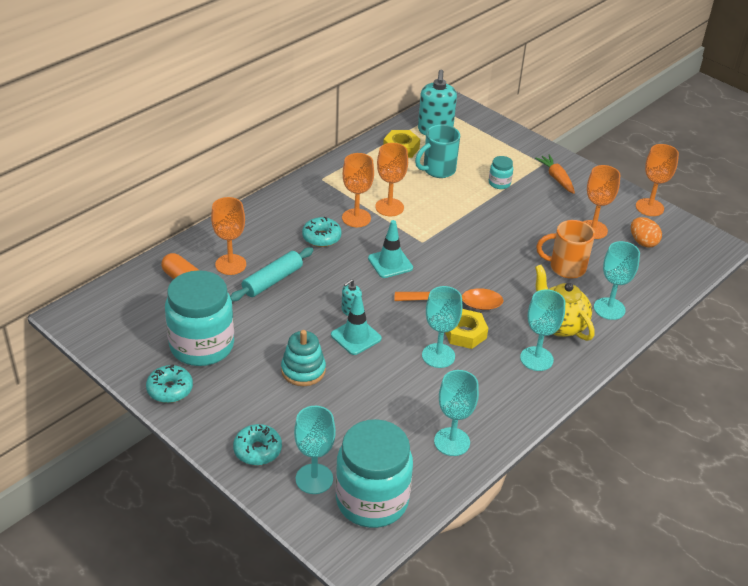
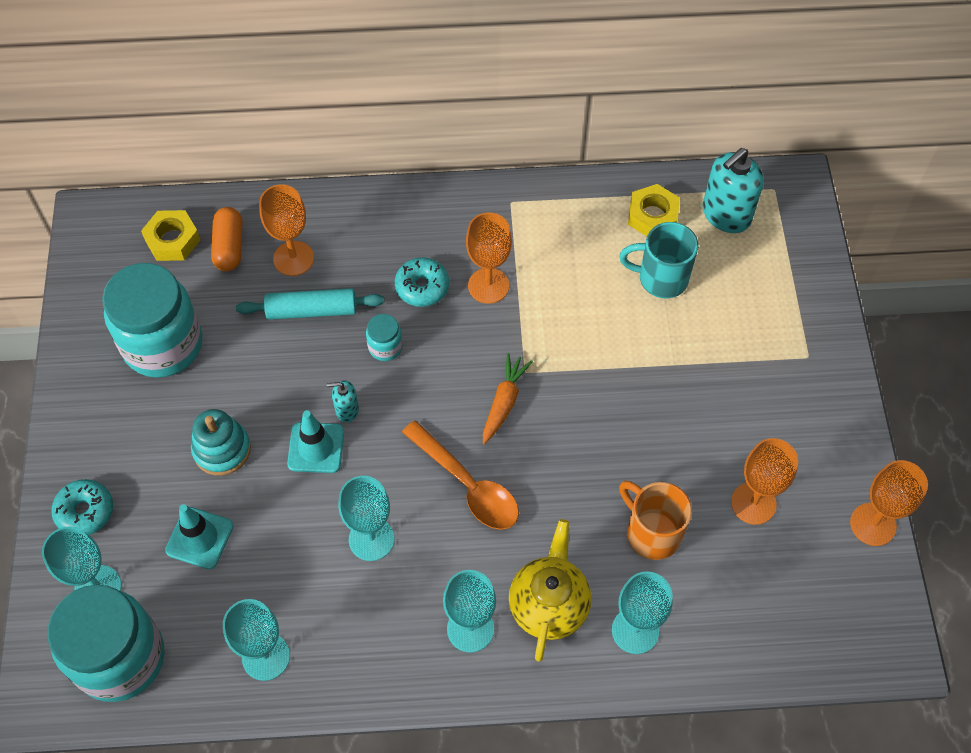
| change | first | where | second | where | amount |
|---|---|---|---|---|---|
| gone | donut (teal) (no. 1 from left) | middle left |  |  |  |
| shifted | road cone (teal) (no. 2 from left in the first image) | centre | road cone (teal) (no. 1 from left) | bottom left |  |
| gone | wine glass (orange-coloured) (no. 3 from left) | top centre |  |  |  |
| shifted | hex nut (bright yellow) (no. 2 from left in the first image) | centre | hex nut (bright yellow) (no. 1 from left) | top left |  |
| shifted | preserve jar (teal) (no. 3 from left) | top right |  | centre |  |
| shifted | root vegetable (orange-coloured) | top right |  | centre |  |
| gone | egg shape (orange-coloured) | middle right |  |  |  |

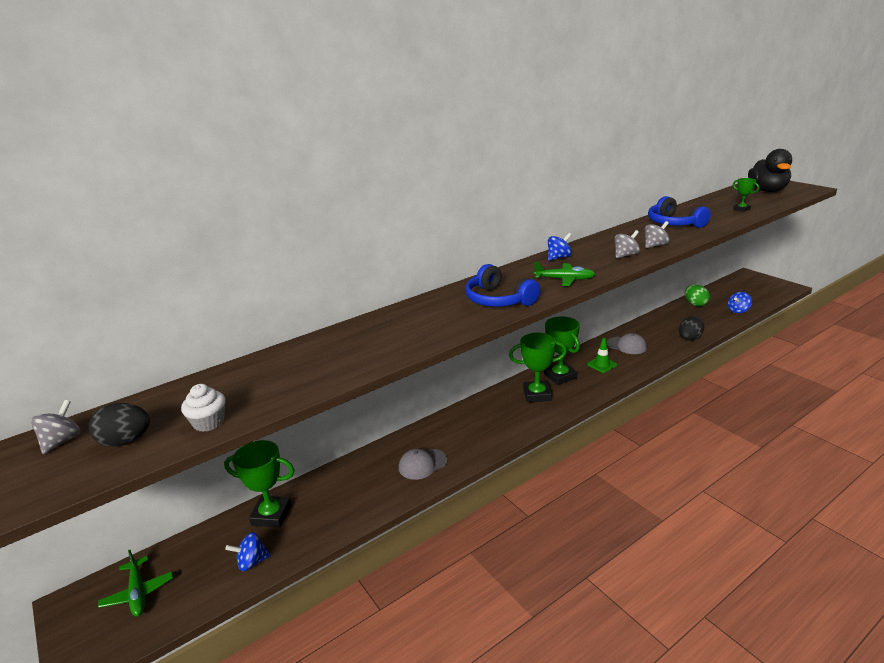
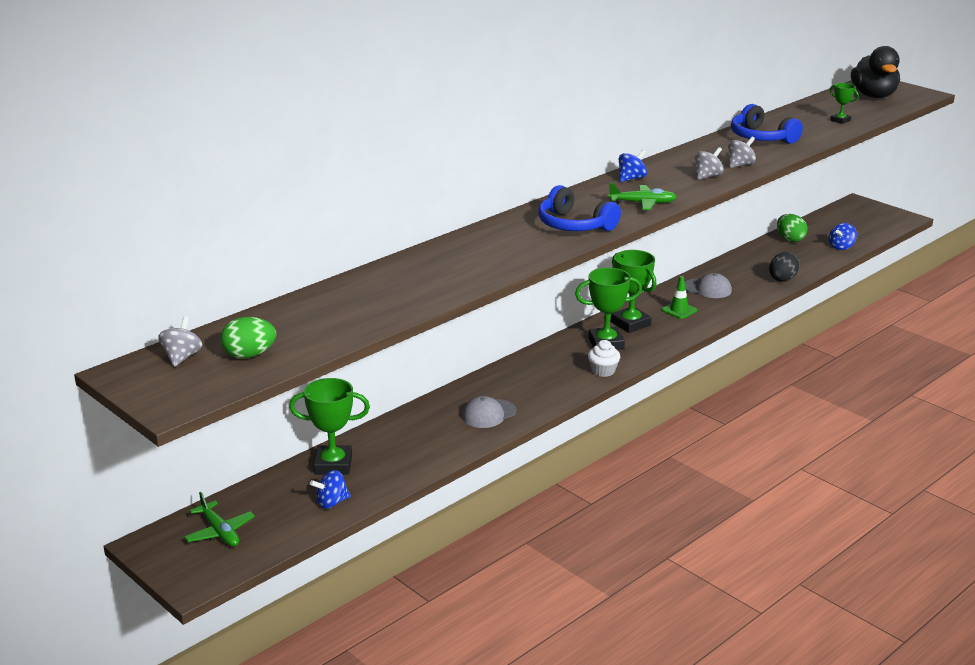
| change | first | where | second | where | amount |
|---|---|---|---|---|---|
| repainted | egg shape (ebony) (no. 1 from left) | middle left | egg shape (green) (no. 1 from left) | middle left |  |
| shifted | fairy cake (white) | middle left |  | centre |  |

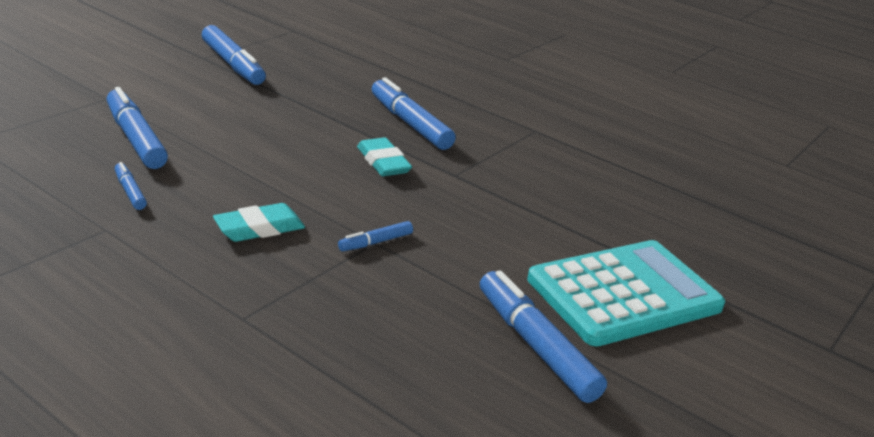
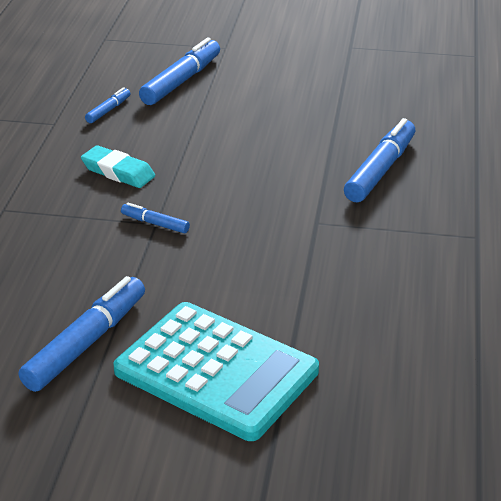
| change | first | where | second | where | amount |
|---|---|---|---|---|---|
| gone | marker (royal blue) (no. 3 from left) | top left |  |  |  |
| gone | eraser (teal) (no. 2 from left) | centre |  |  |  |

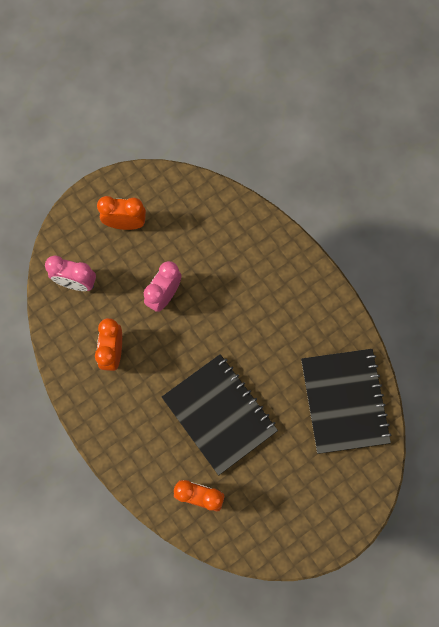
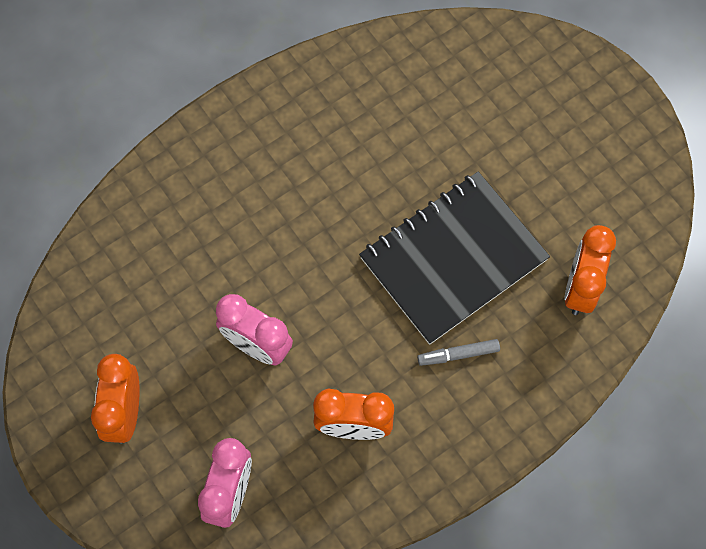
| change | first | where | second | where | amount |
|---|---|---|---|---|---|
| gone | notebook (ebony) (no. 2 from left) | middle right |  |  |  |
| new |  |  | marker (gray) | centre |  |

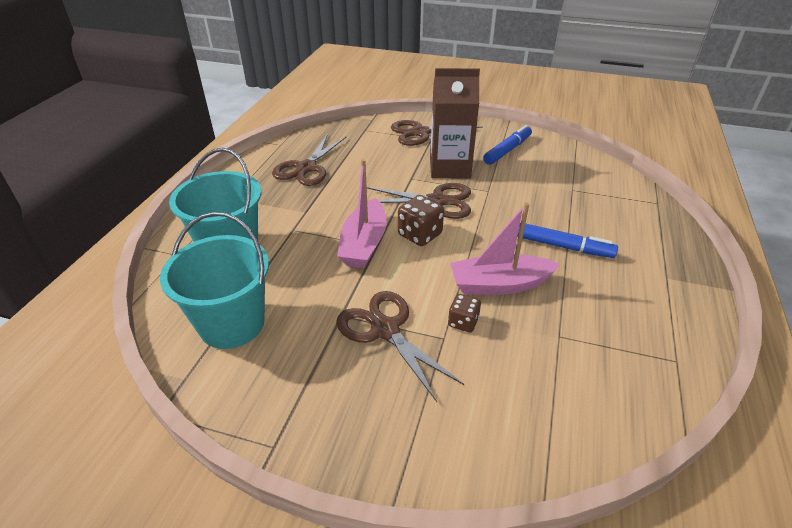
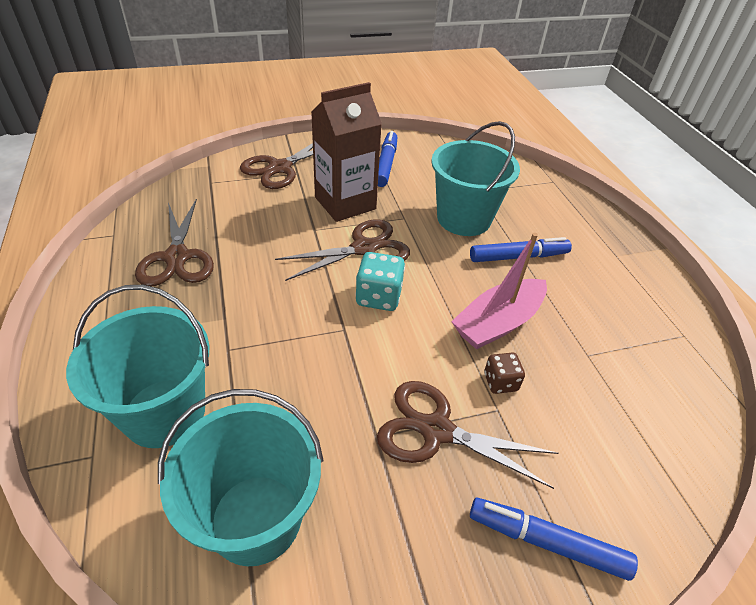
| change | first | where | second | where | amount |
|---|---|---|---|---|---|
| gone | boat (rosy) (no. 1 from left) | centre |  |  |  |
| repainted | dice (brown) (no. 1 from left) | centre | dice (teal) | centre |  |
| new |  |  | bucket (teal) (no. 3 from left) | top centre |  |
| new |  |  | marker (royal blue) (no. 3 from left) | bottom right |  |

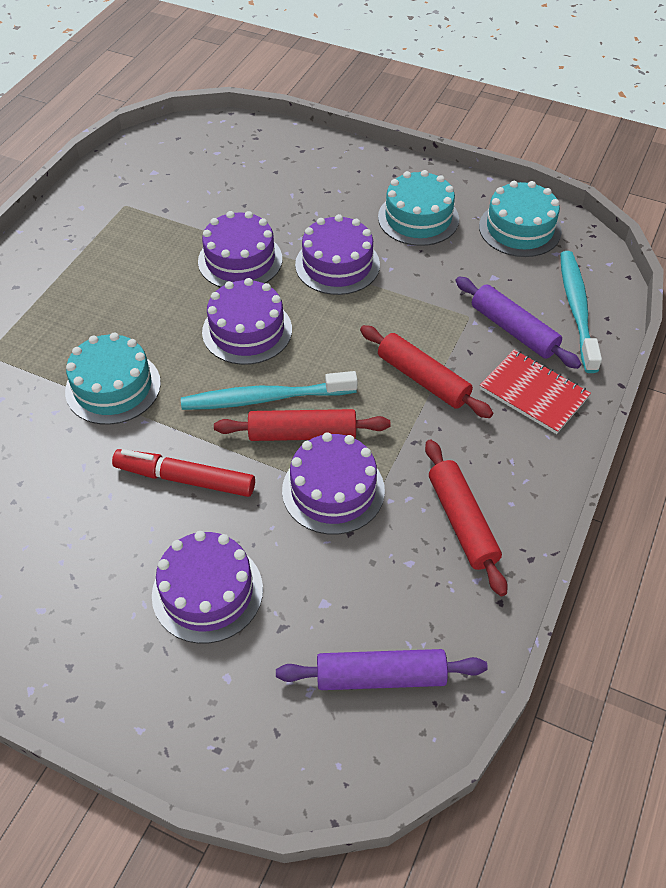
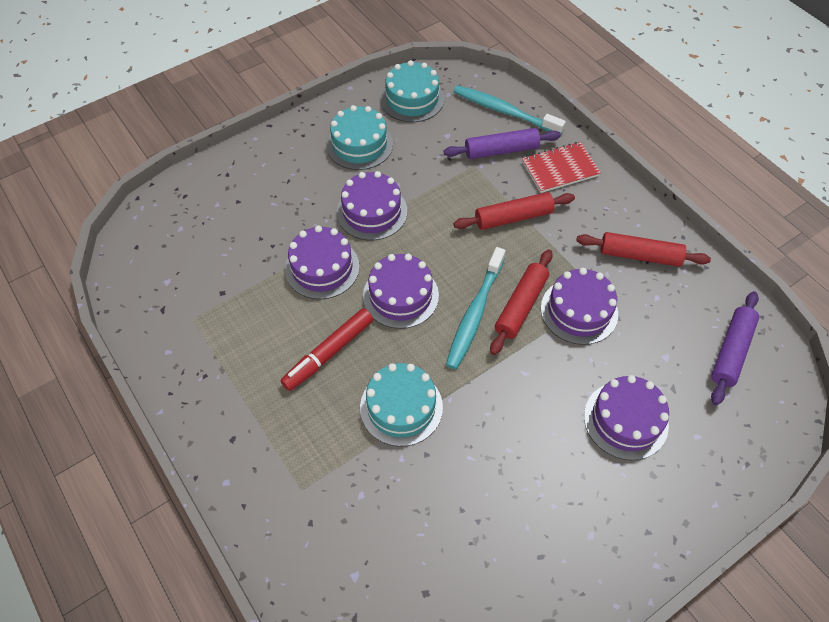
| change | first | where | second | where | amount |
|---|---|---|---|---|---|
| shifted | marker (scarlet) | middle left |  | centre |  |

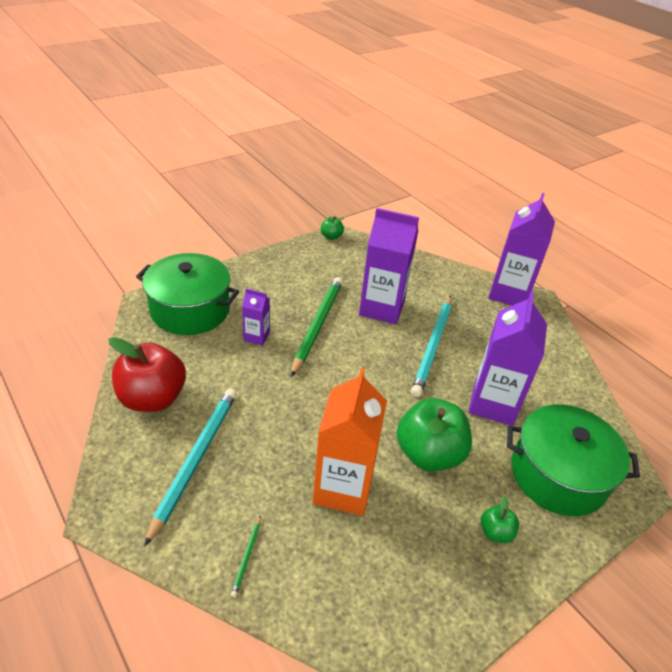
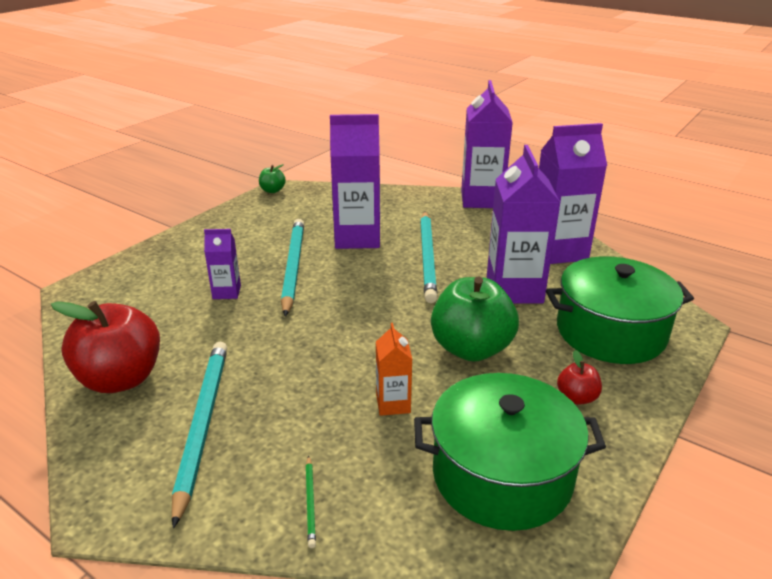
| change | first | where | second | where | amount |
|---|---|---|---|---|---|
| shifted | stockpot (green) (no. 1 from left) | middle left |  | bottom centre |  |
| repainted | pencil (green) (no. 2 from left) | centre | pencil (teal) (no. 2 from left) | centre |  |
| scaled | juice carton (orange-coloured) | centre |  | centre | x0.49 |
| repainted | apple fruit (green) (no. 3 from left) | bottom right | apple fruit (scarlet) (no. 2 from left) | middle right |  |
| new |  |  | juice carton (royal purple) (no. 5 from left) | middle right |  |

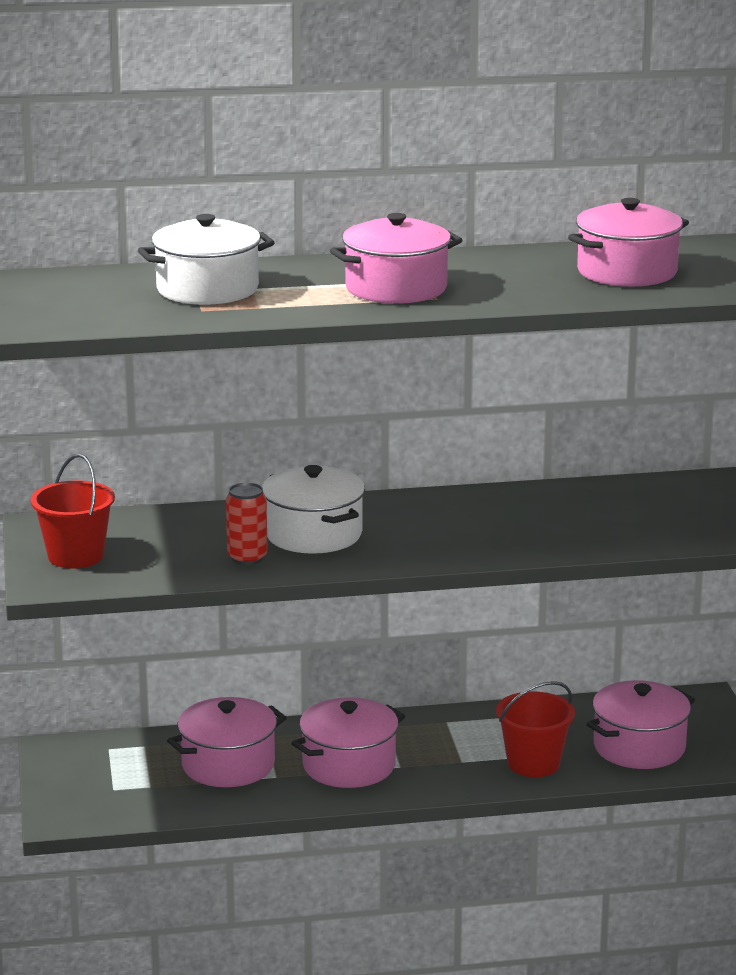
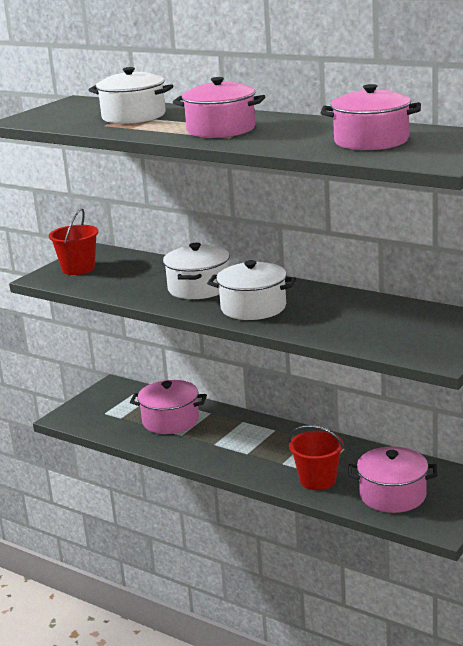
| change | first | where | second | where | amount |
|---|---|---|---|---|---|
| gone | can (scarlet) | centre |  |  |  |
| gone | stockpot (rosy) (no. 2 from left) | bottom centre |  |  |  |
| new |  |  | stockpot (white) (no. 3 from left) | centre |  |

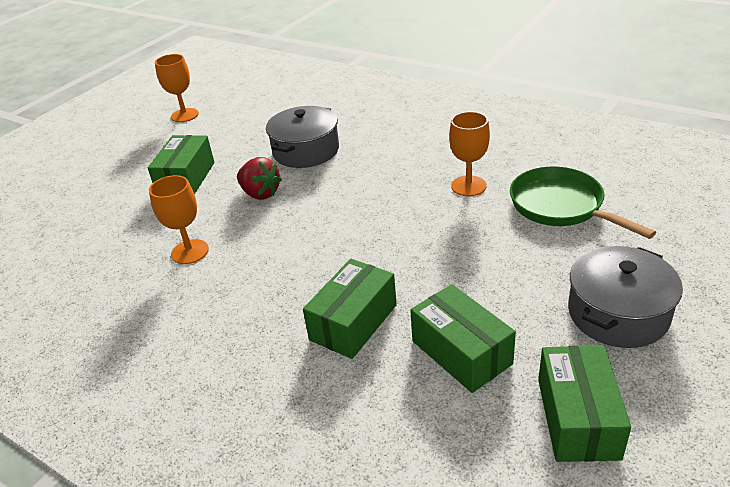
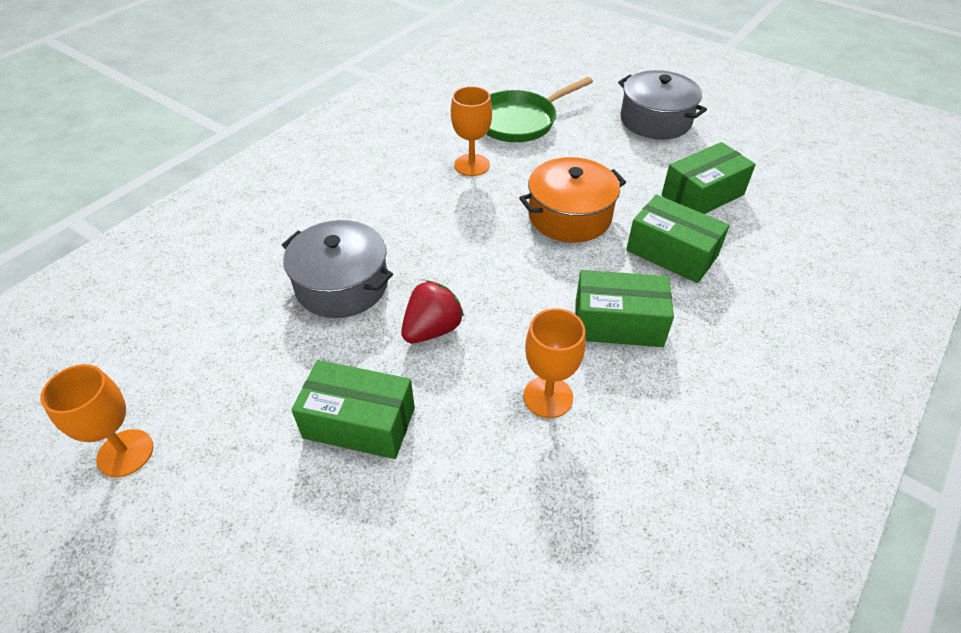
| change | first | where | second | where | amount |
|---|---|---|---|---|---|
| shifted | parcel (green) (no. 4 from left in the first image) | bottom right | parcel (green) (no. 2 from left) | centre |  |
| new |  |  | stockpot (orange-coloured) | top centre |  |

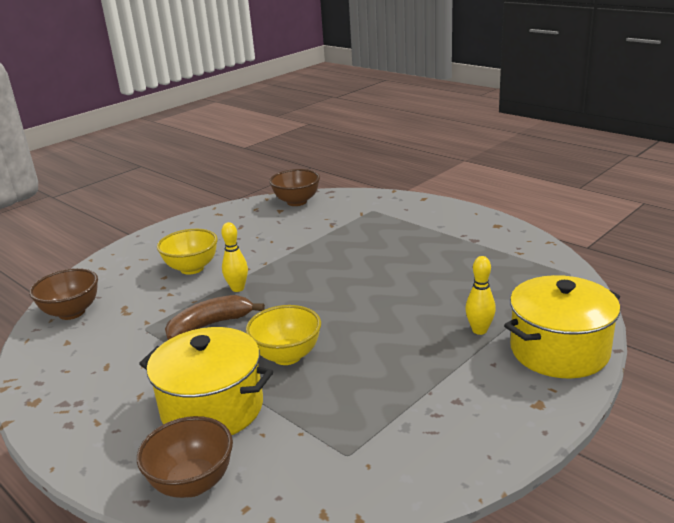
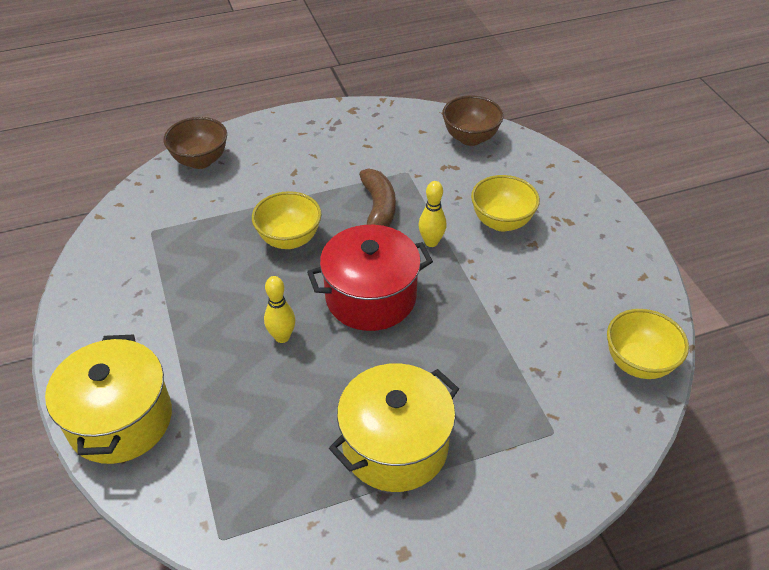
| change | first | where | second | where | amount |
|---|---|---|---|---|---|
| shifted | stockpot (bright yellow) (no. 1 from left in the first image) | bottom left | stockpot (bright yellow) (no. 2 from left) | bottom centre |  |
| repainted | bowl (brown) (no. 3 from left) | centre | bowl (bright yellow) (no. 3 from left) | middle right |  |
| shifted | skittle (bright yellow) (no. 2 from left in the first image) | middle right | skittle (bright yellow) (no. 1 from left) | centre |  |
| new |  |  | stockpot (scarlet) | centre |  |

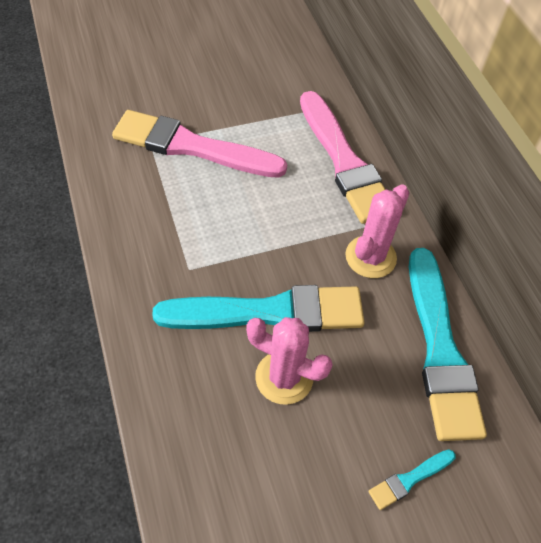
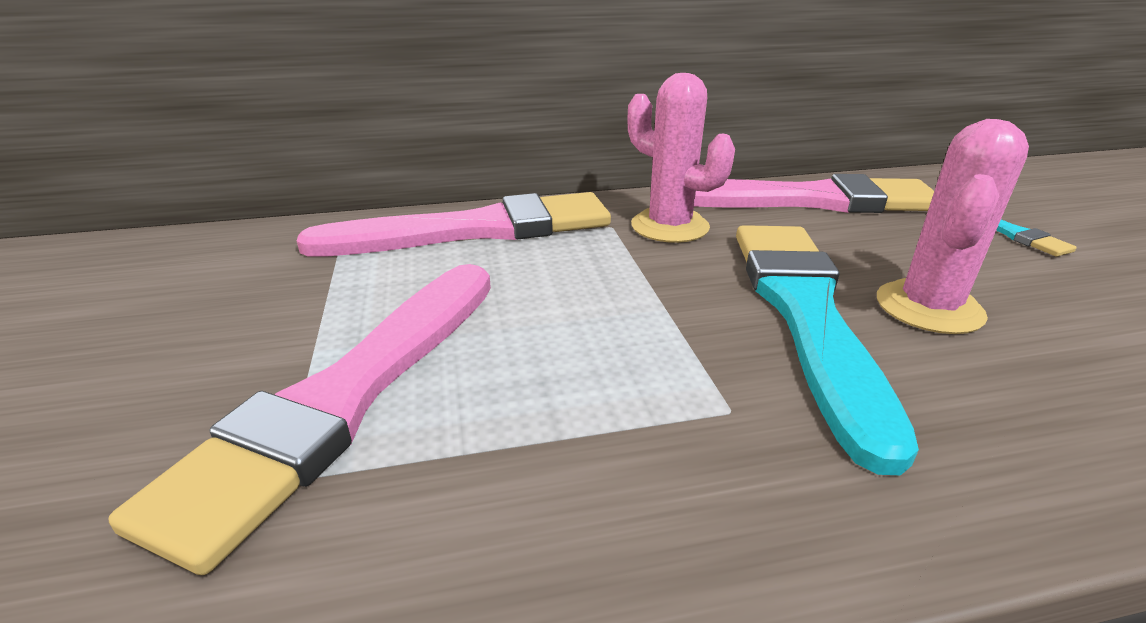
| change | first | where | second | where | amount |
|---|---|---|---|---|---|
| repainted | paintbrush (teal) (no. 3 from left) | middle right | paintbrush (rosy) (no. 3 from left) | top right |  |

